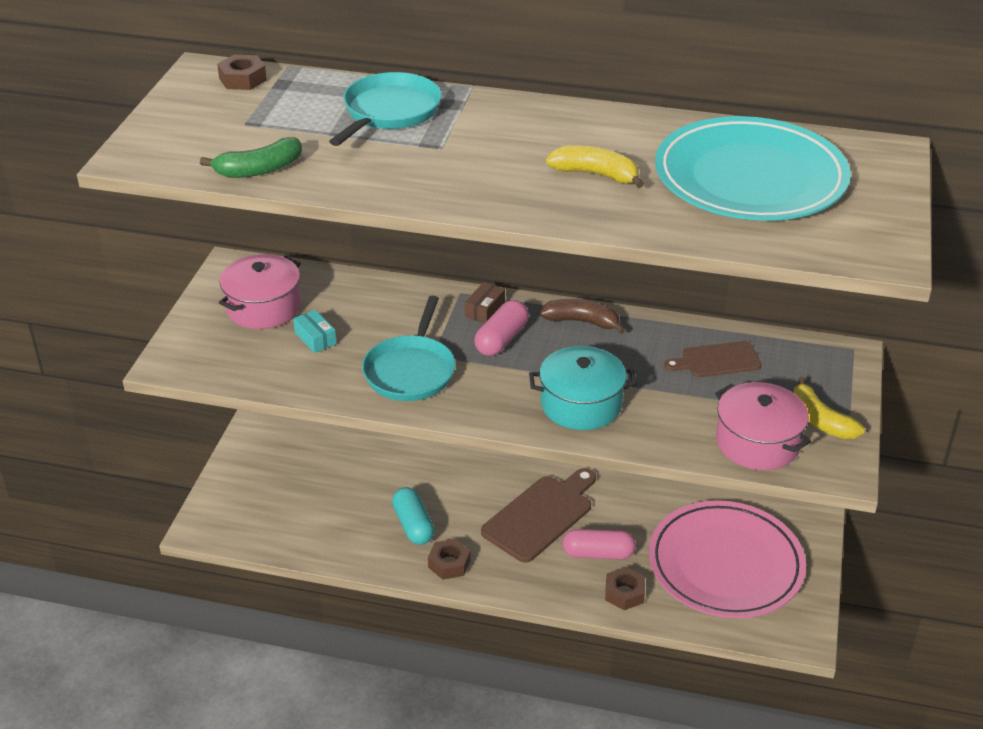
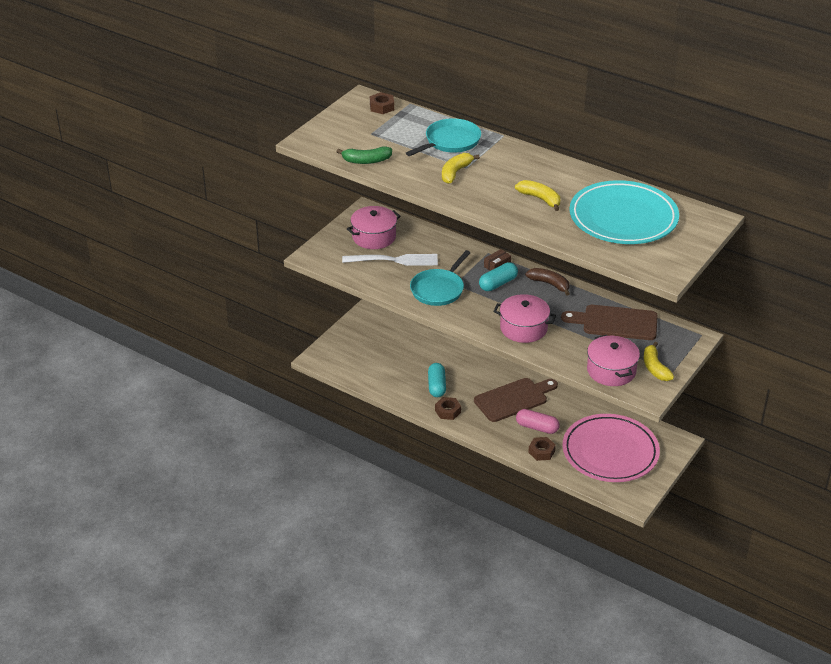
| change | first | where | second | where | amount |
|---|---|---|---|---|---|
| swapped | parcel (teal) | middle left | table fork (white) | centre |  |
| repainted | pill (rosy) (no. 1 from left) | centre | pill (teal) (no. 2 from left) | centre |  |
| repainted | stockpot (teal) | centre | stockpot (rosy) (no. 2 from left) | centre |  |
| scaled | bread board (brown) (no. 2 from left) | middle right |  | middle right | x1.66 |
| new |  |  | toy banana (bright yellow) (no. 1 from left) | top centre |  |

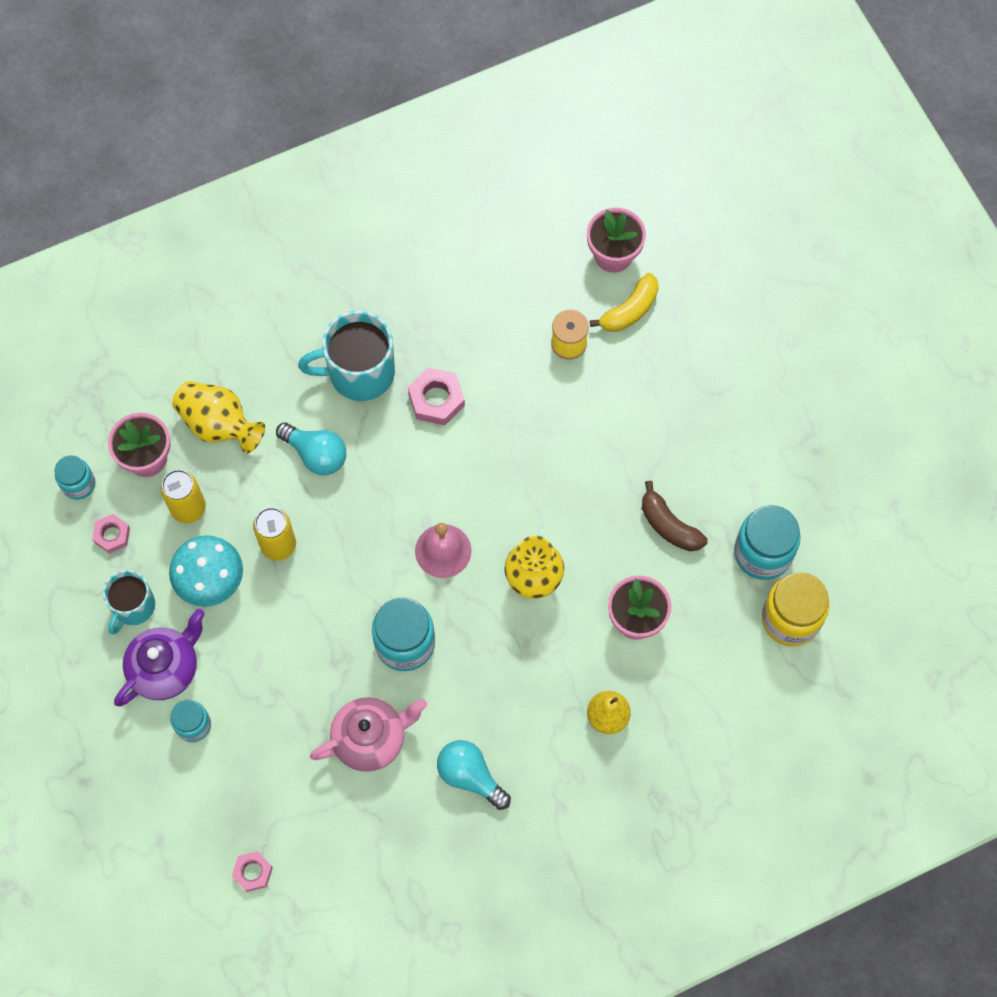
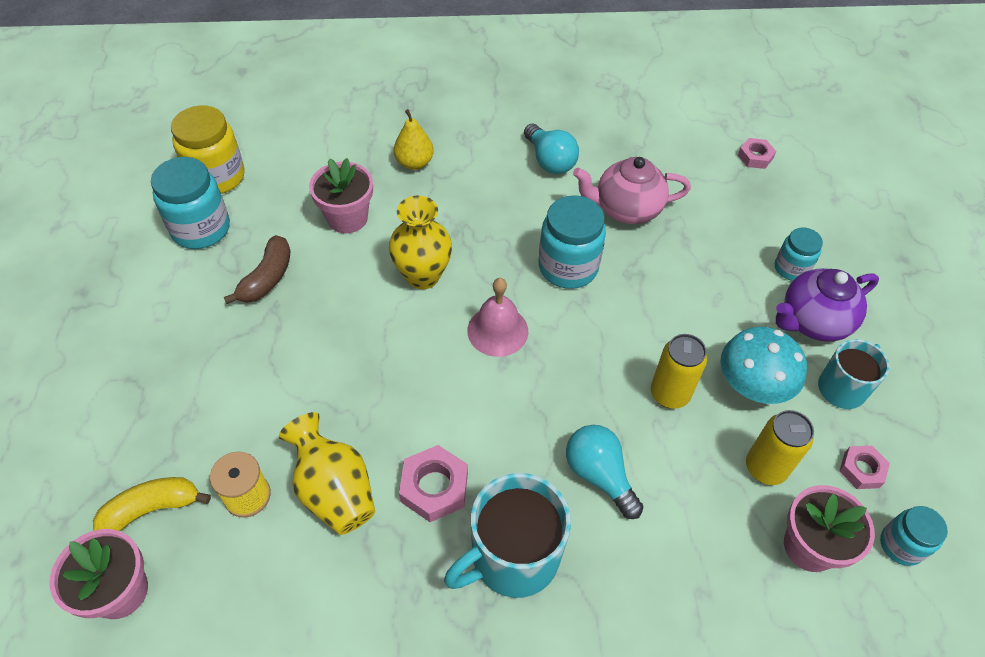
| change | first | where | second | where | amount |
|---|---|---|---|---|---|
| shifted | vase (bright yellow) (no. 1 from left) | middle left |  | bottom left |  |
| rotated | coffee mug (teal) (no. 2 from left in the first image) | centre | coffee mug (teal) (no. 1 from left) | bottom centre | 135 degrees clockwise |
| rotated | toy banana (brown) | middle right |  | middle left | 45 degrees clockwise |

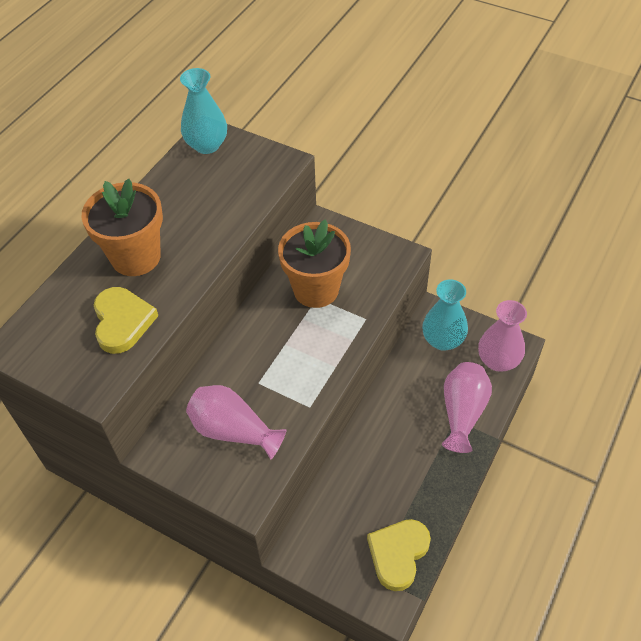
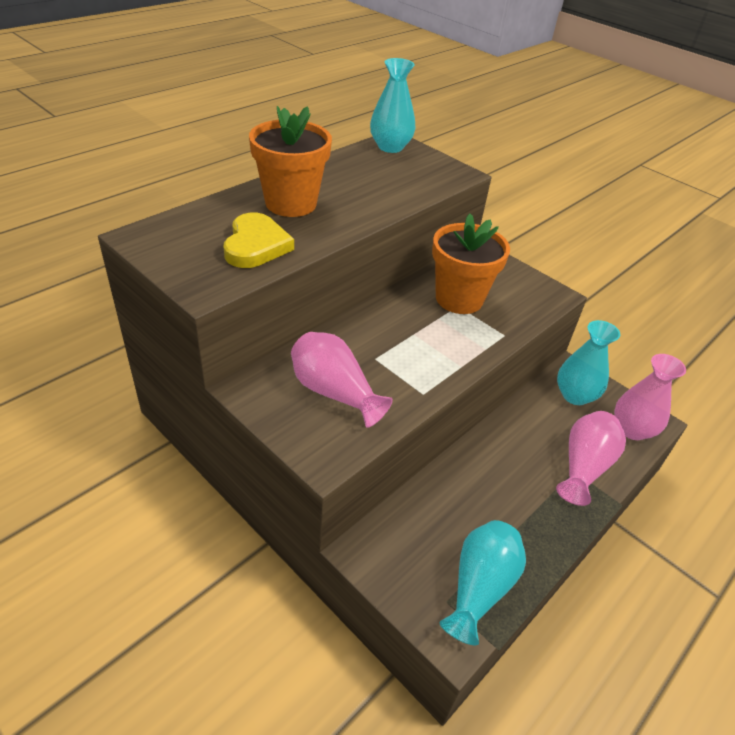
| change | first | where | second | where | amount |
|---|---|---|---|---|---|
| swapped | heart shape (bright yellow) (no. 2 from left) | bottom centre | vase (teal) (no. 2 from left) | bottom centre |  |

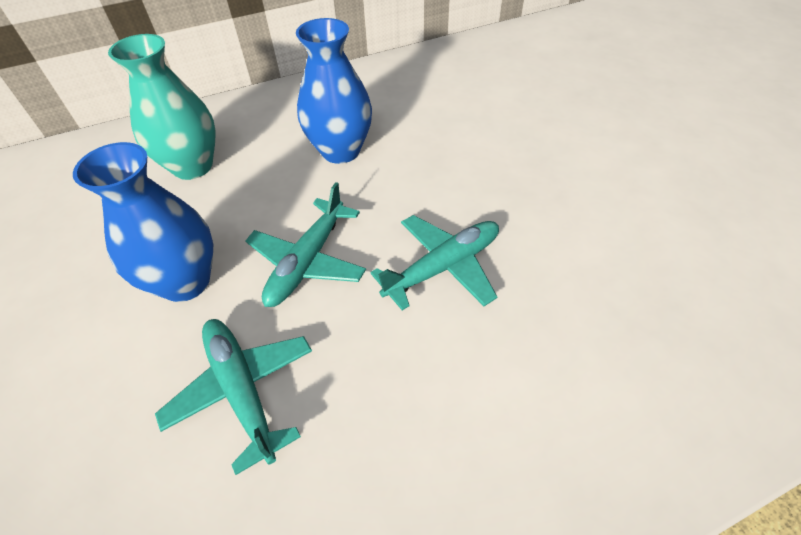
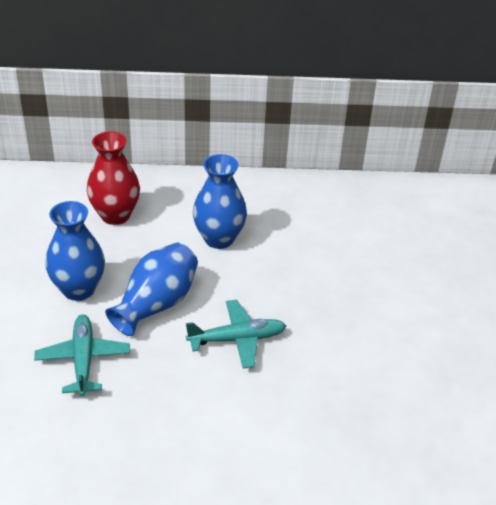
| change | first | where | second | where | amount |
|---|---|---|---|---|---|
| repainted | vase (teal) | top left | vase (scarlet) | middle left |  |
| swapped | plane (teal) (no. 2 from left) | centre | vase (royal blue) (no. 2 from left) | middle left |  |

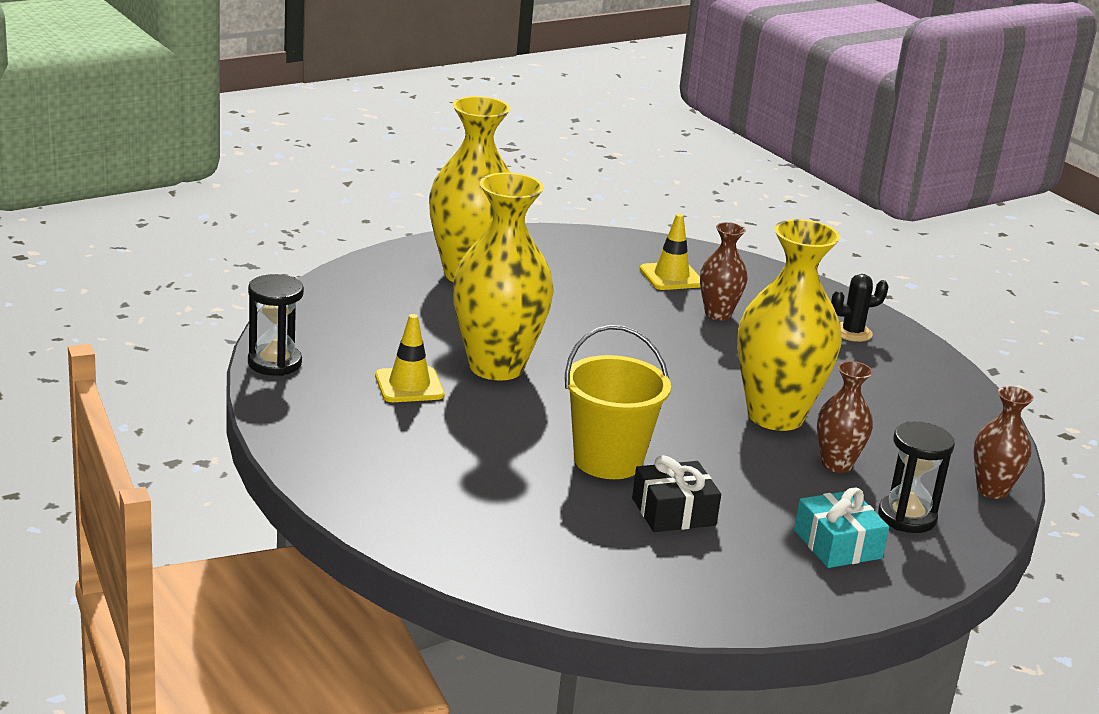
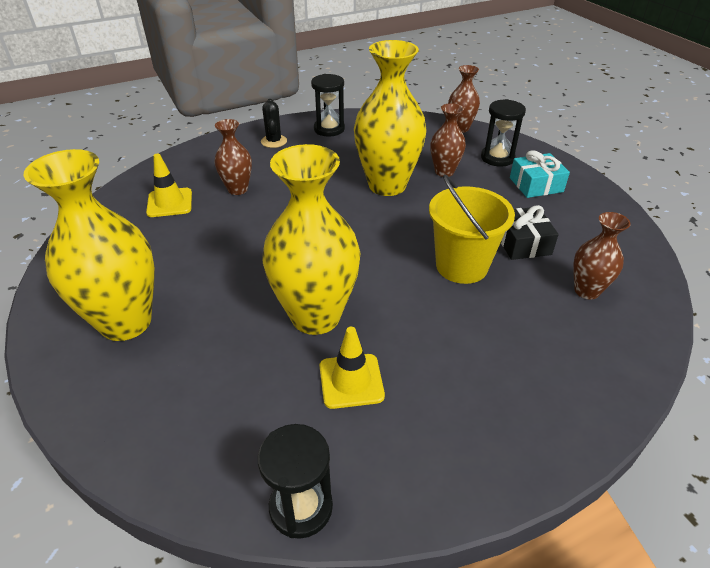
| change | first | where | second | where | amount |
|---|---|---|---|---|---|
| new |  |  | sand timer (ebony) (no. 2 from left) | top centre |  |
| new |  |  | vase (brown) (no. 4 from left) | middle right |  |

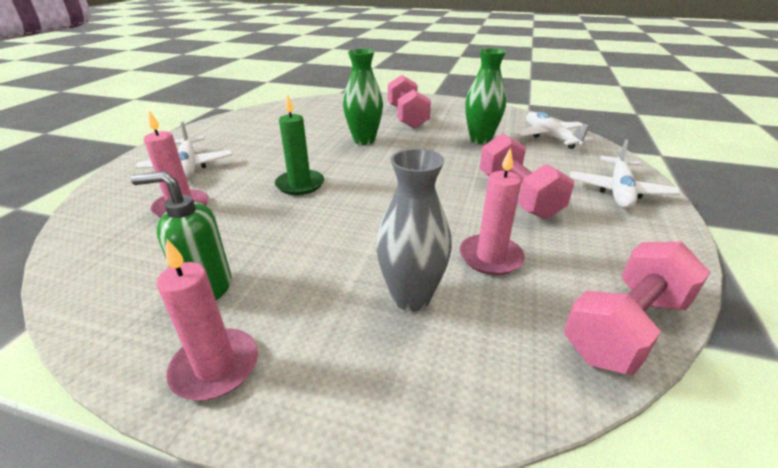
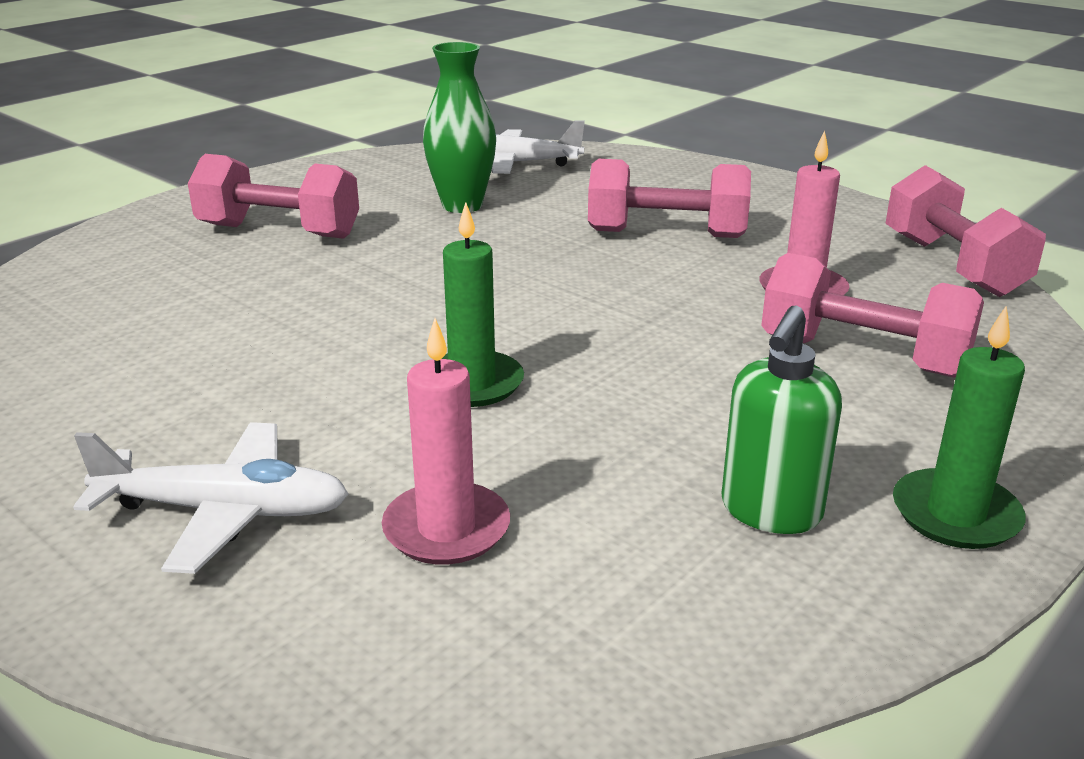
| change | first | where | second | where | amount |
|---|---|---|---|---|---|
| repainted | candle (rosy) (no. 2 from left) | bottom left | candle (green) (no. 2 from left) | middle right |  |
| gone | vase (green) (no. 1 from left) | top centre |  |  |  |
| swapped | vase (gray) | centre | free weight (rosy) (no. 3 from left) | middle right |  |
| gone | plane (white) (no. 3 from left) | middle right |  |  |  |

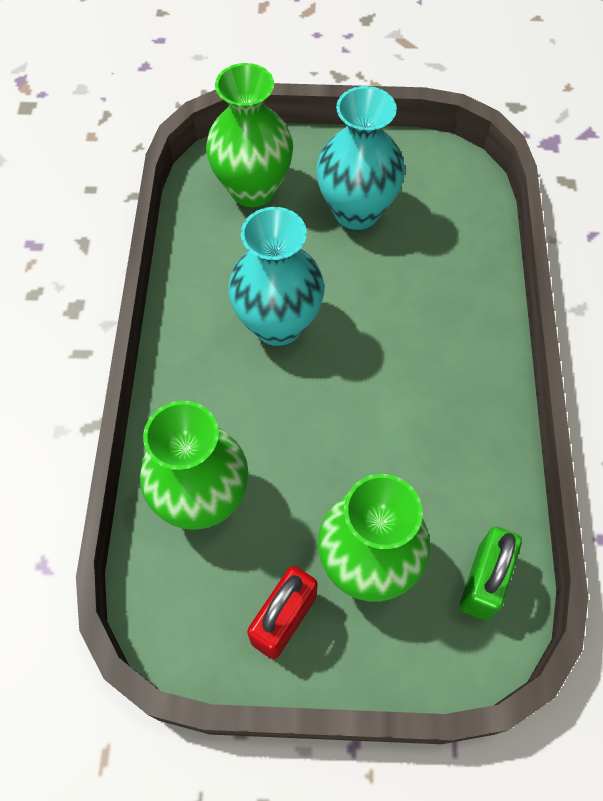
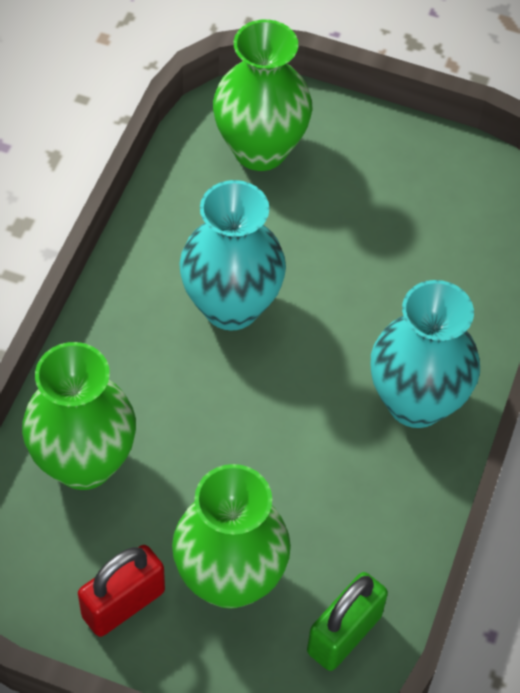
| change | first | where | second | where | amount |
|---|---|---|---|---|---|
| shifted | vase (teal) (no. 2 from left) | top centre |  | middle right |  |

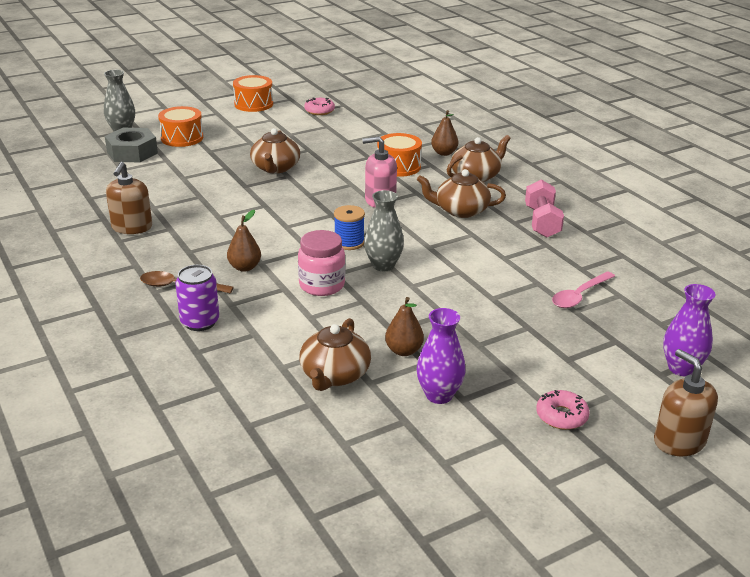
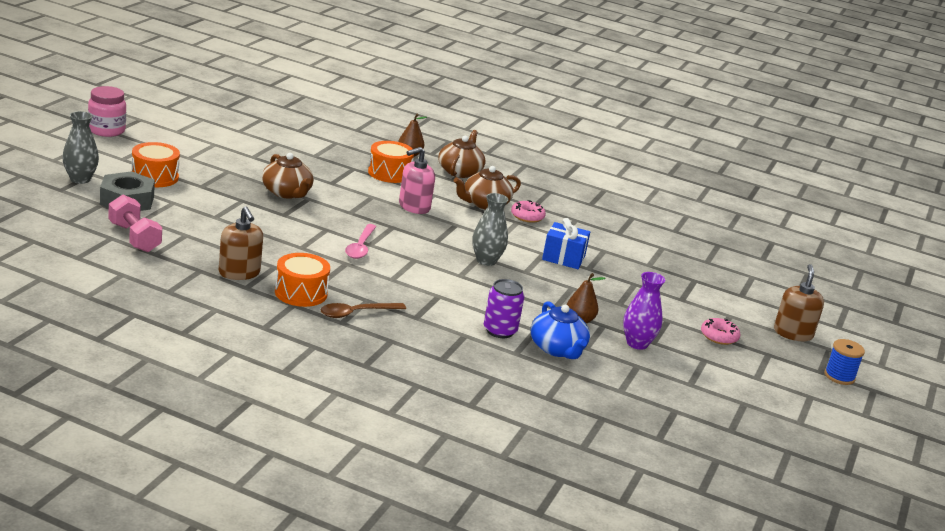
| change | first | where | second | where | amount |
|---|---|---|---|---|---|
| shifted | can (royal purple) | middle left |  | centre |  |
| gone | toy pear (brown) (no. 1 from left) | middle left |  |  |  |
| shifted | toy drum (orange-coloured) (no. 2 from left) | top centre |  | middle left |  |
| shifted | preserve jar (rosy) | centre |  | top left |  |
| repainted | teapot (brown) (no. 2 from left) | centre | teapot (royal blue) | centre |  |
| shifted | donut (rosy) (no. 1 from left) | top centre |  | centre |  |
| shifted | reel of thread (royal blue) | centre |  | bottom right |  |
| shifted | free weight (rosy) | middle right |  | middle left |  |
| shifted | spoon (rosy) | middle right |  | centre |  |
| rotated | pump bottle (brown) (no. 2 from left) | bottom right |  | middle right | 75 degrees clockwise |
| gone | vase (royal purple) (no. 2 from left) | middle right |  |  |  |
| new |  |  | gift (royal blue) | centre |  |

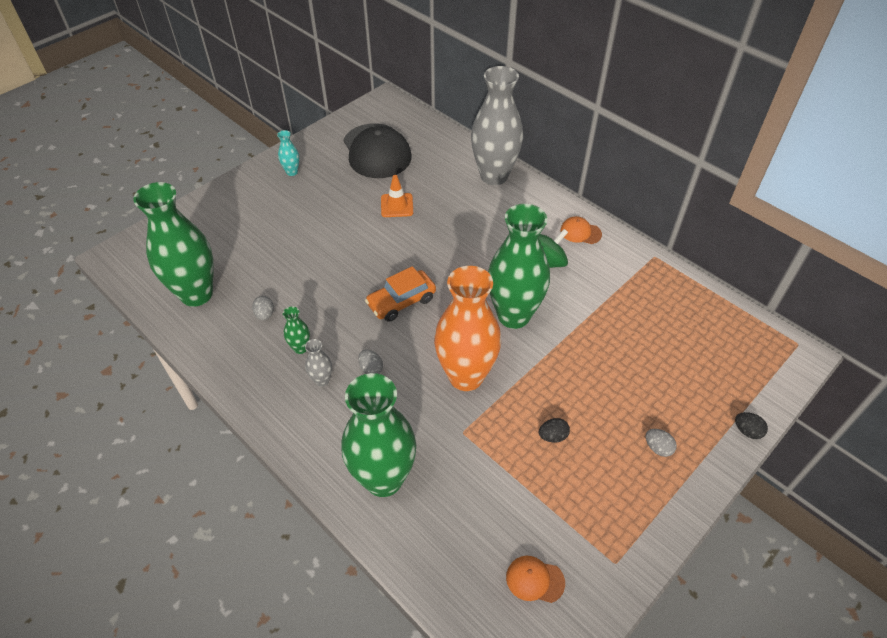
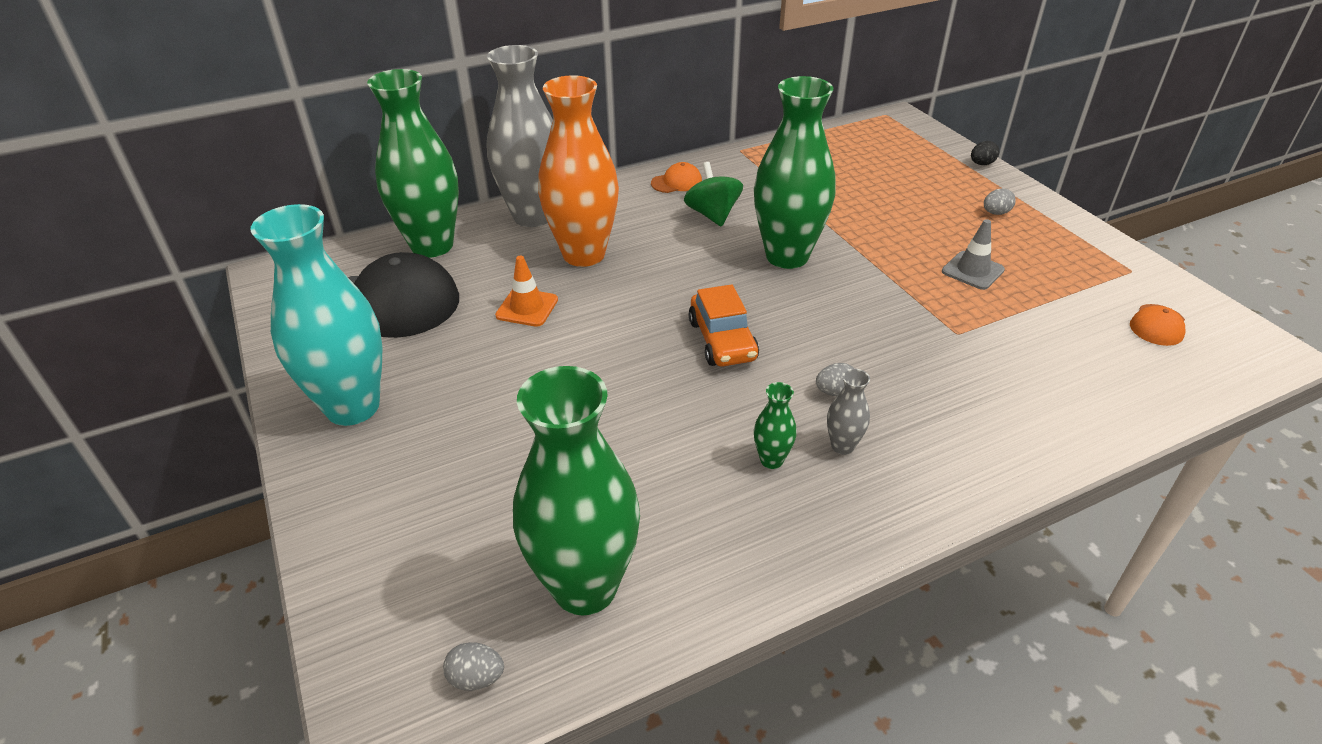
| change | first | where | second | where | amount |
|---|---|---|---|---|---|
| shifted | egg shape (gray) (no. 1 from left) | middle left |  | bottom centre |  |
| scaled | vase (teal) | top left |  | middle left | x2.43 |
| shifted | vase (green) (no. 3 from left in the first image) | bottom centre | vase (green) (no. 1 from left) | top left |  |
| shifted | vase (orange-coloured) | centre |  | top centre |  |
| swapped | egg shape (ebony) (no. 1 from left) | bottom centre | road cone (gray) | middle right |  |
| rotated | baseball cap (orange-coloured) (no. 2 from left in the first image) | centre | baseball cap (orange-coloured) (no. 1 from left) | top centre | 150 degrees counterclockwise |

